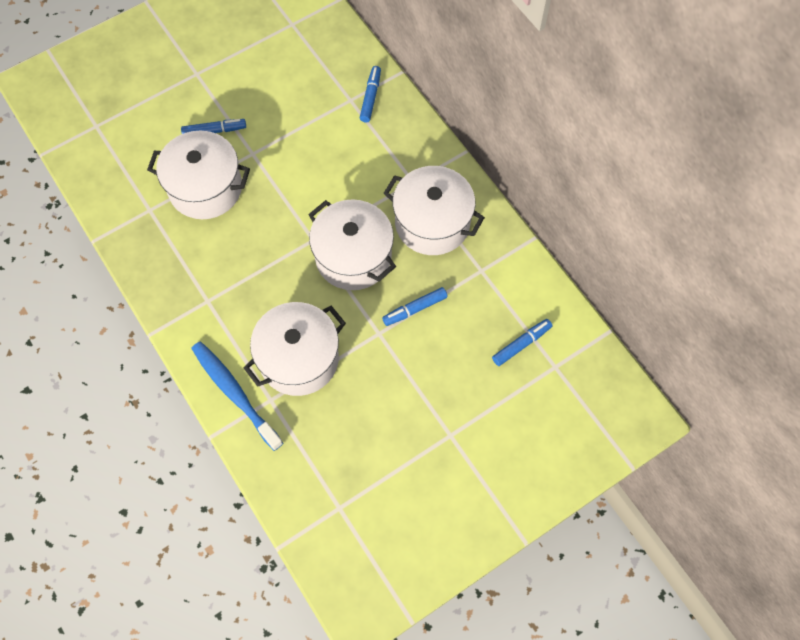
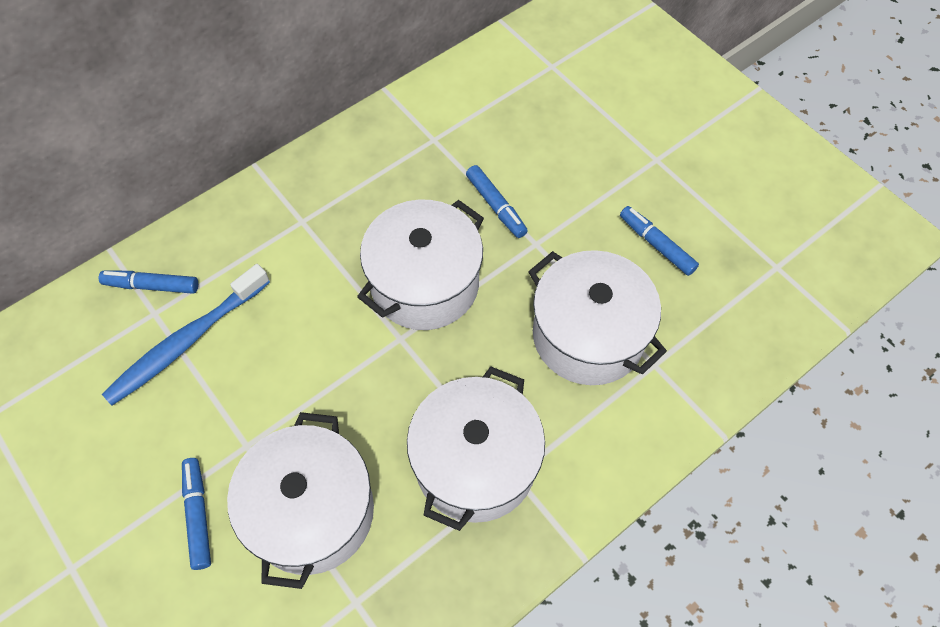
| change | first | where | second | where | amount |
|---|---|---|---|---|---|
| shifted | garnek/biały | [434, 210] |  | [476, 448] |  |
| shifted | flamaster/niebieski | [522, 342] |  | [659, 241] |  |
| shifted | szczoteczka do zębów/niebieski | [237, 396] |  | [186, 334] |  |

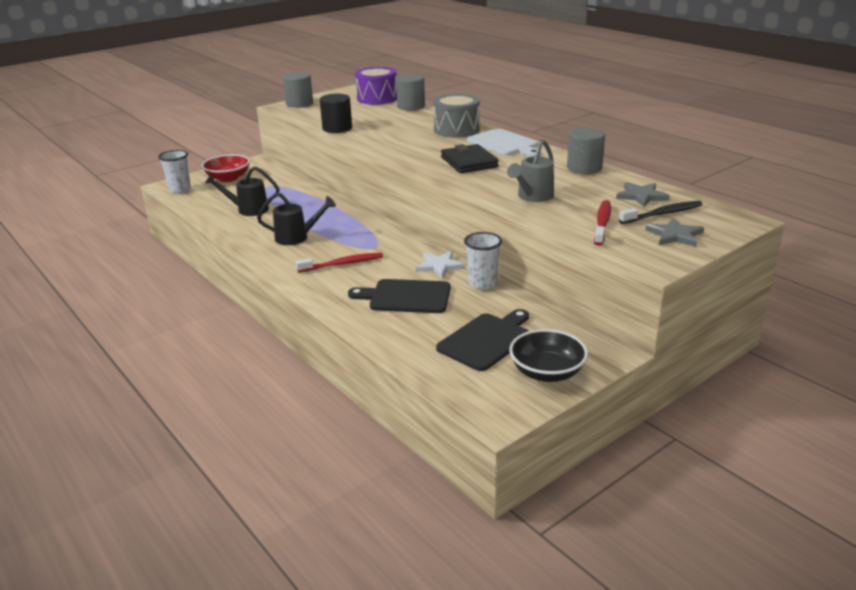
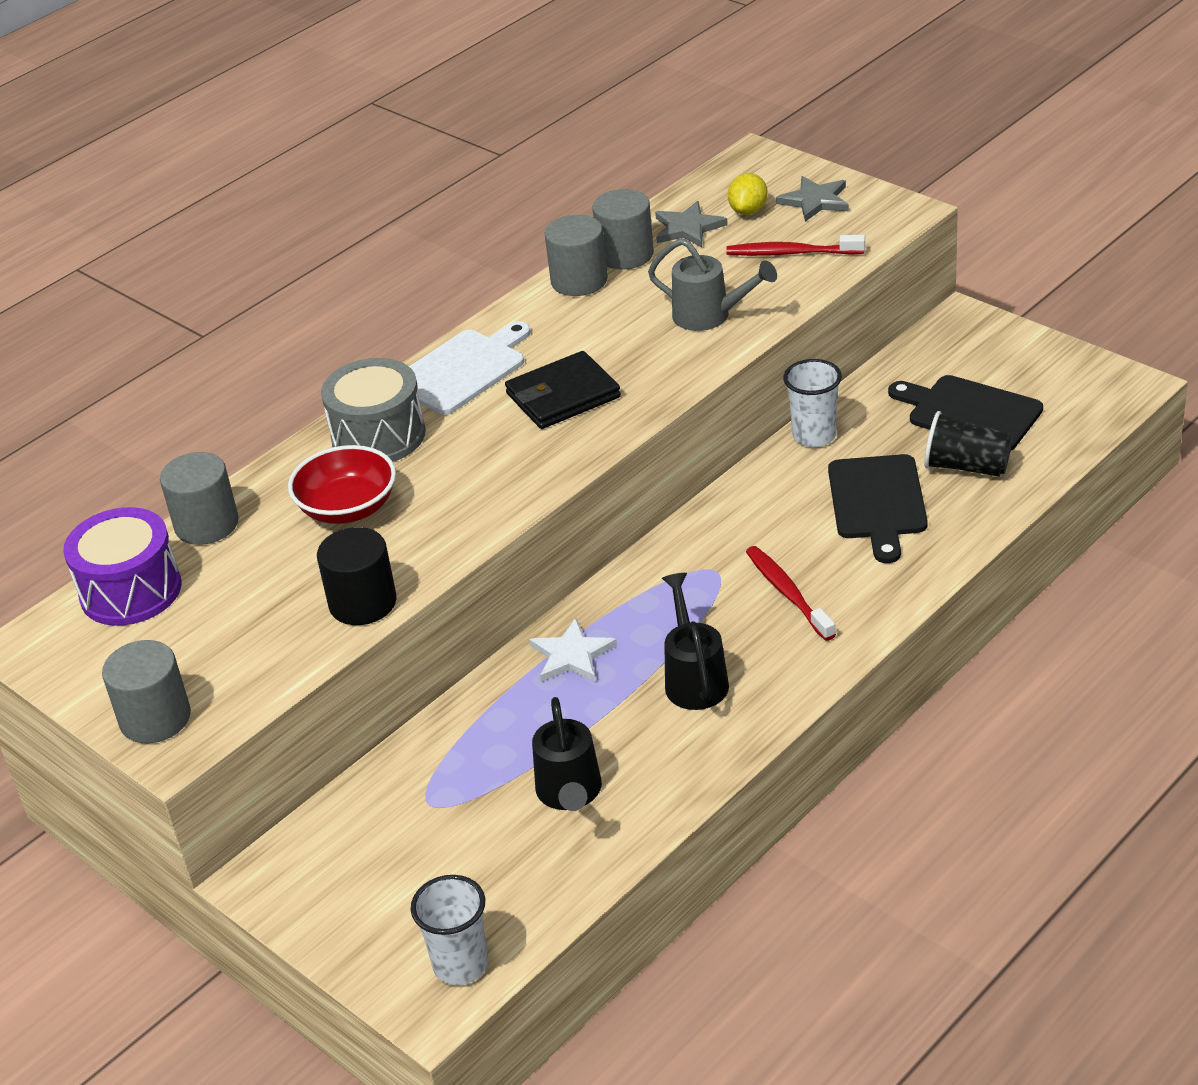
| change | first | where | second | where | amount |
|---|---|---|---|---|---|
| shifted | miska/czerwony | [226, 168] |  | [342, 484] |  |
| swapped | szczoteczka do zębów/czarny | [660, 212] | cytryna/żółty | [748, 194] |  |
| shifted | gwiazda/biały | [440, 265] |  | [573, 650] |  |
| gone | miska/czarny | [548, 355] |  |  |  |
| new |  |  | walec/szary | [623, 229] |  |
| new |  |  | szklanka/czarny | [968, 444] |  |

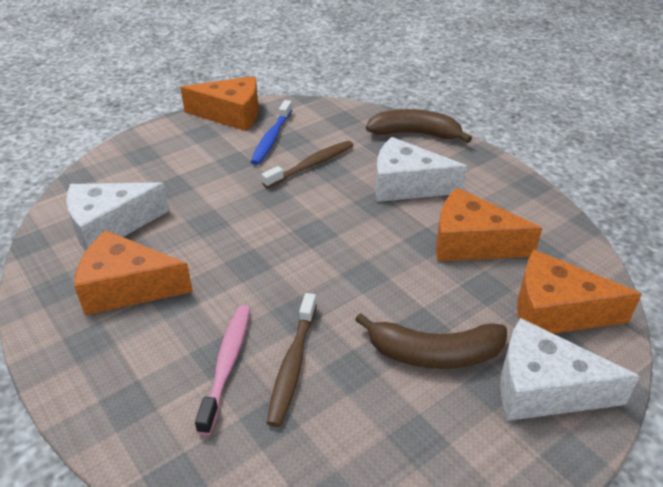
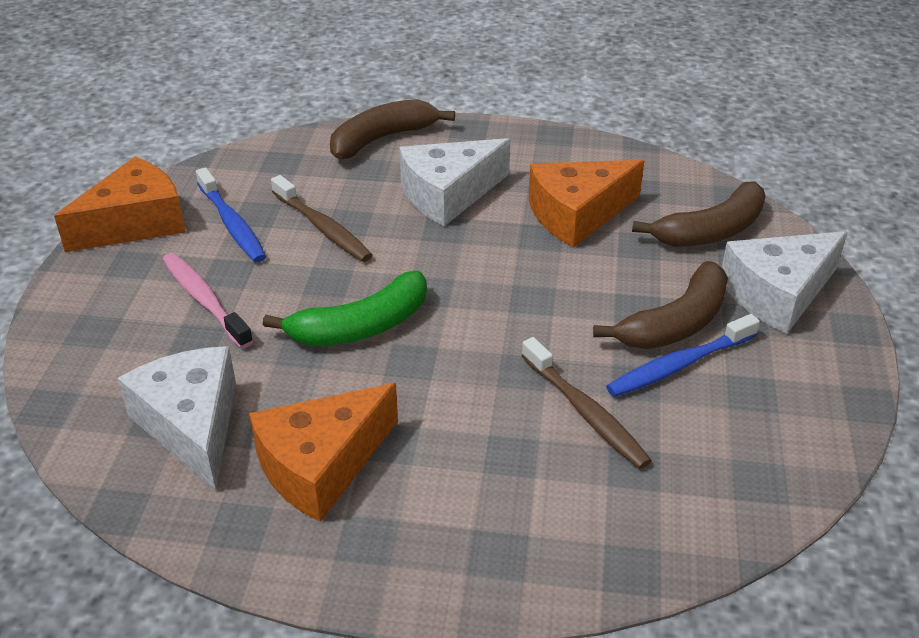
| change | first | where | second | where | amount |
|---|---|---|---|---|---|
| rotated | szczoteczka do zębów/brązowy | [308, 164] |  | [321, 218] | 135 degrees clockwise |
| rotated | ser/biały | [118, 216] |  | [176, 418] | 135 degrees clockwise |
| swapped | ser/pomarańczowy | [580, 292] | banan/brązowy | [698, 214] |  |
| shifted | szczoteczka do zębów/różowy | [222, 370] |  | [207, 301] |  |
| new |  |  | banan/zielony | [345, 308] |  |
| new |  |  | szczoteczka do zębów/niebieski | [683, 355] |  |

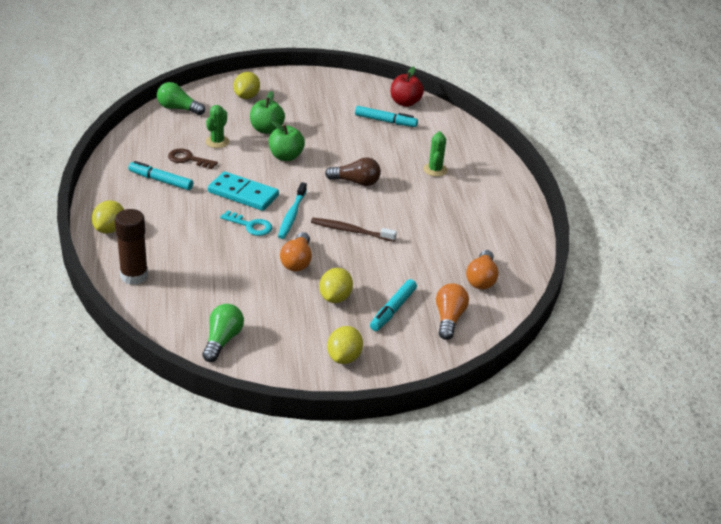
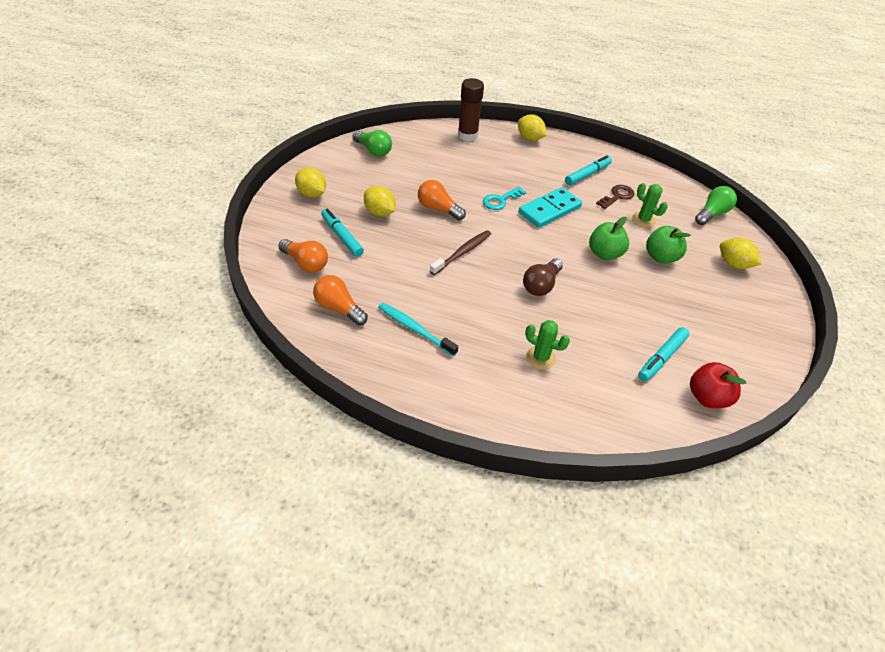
| change | first | where | second | where | amount |
|---|---|---|---|---|---|
| shifted | szczoteczka do zębów/turkusowy | [292, 210] |  | [418, 329] |  |

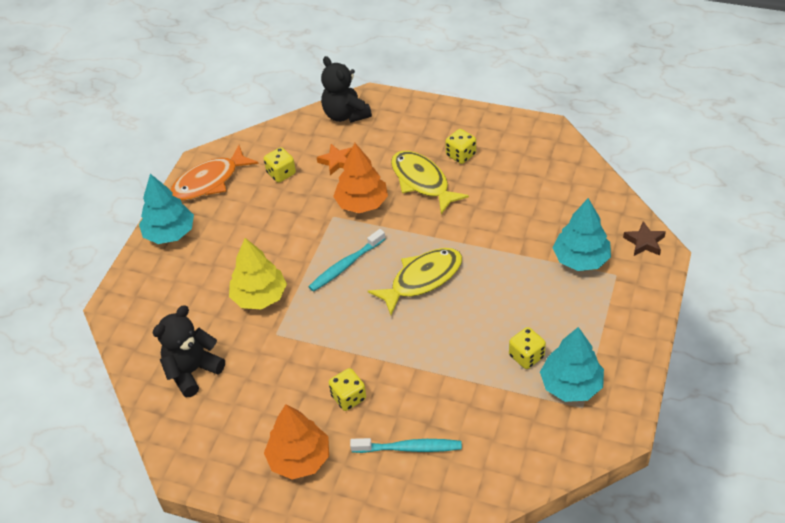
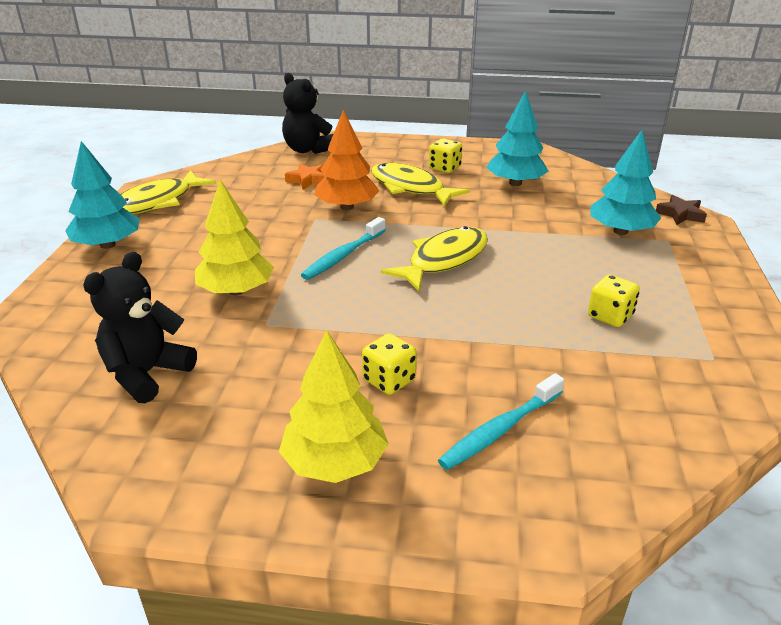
| change | first | where | second | where | amount |
|---|---|---|---|---|---|
| repainted | ryba/pomarańczowy | [215, 173] | ryba/żółty | [168, 192] |  |
| gone | kostka do gry/żółty | [280, 165] |  |  |  |
| shifted | drzewko/turkusowy | [572, 364] |  | [517, 138] |  |
| repainted | drzewko/pomarańczowy | [296, 442] | drzewko/żółty | [334, 406] |  |
| rotated | szczoteczka do zębów/turkusowy | [406, 445] |  | [501, 421] | 150 degrees clockwise |

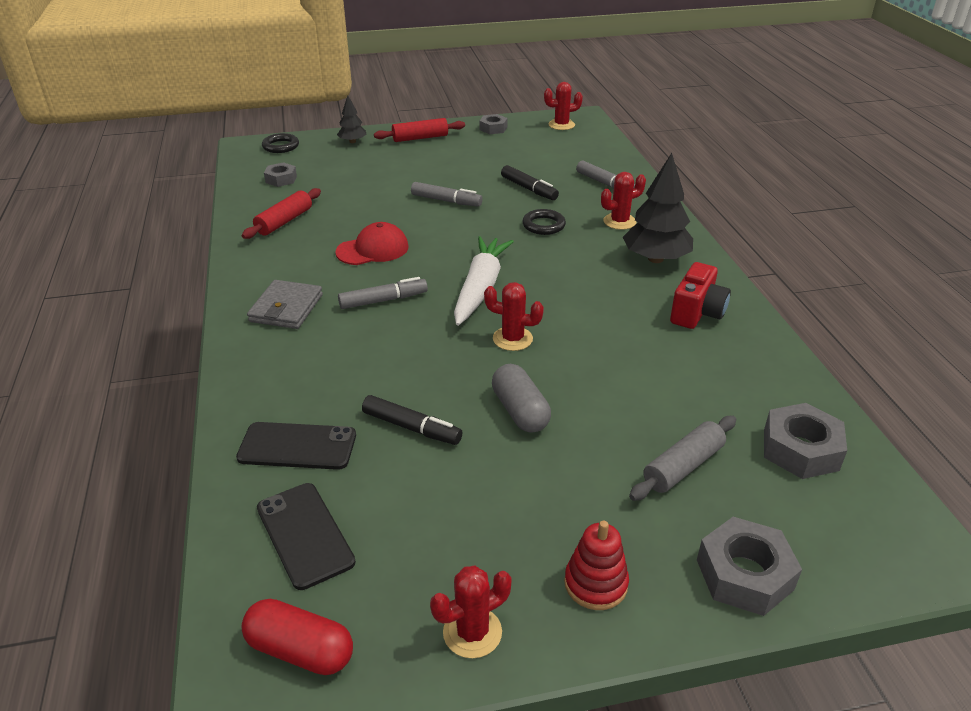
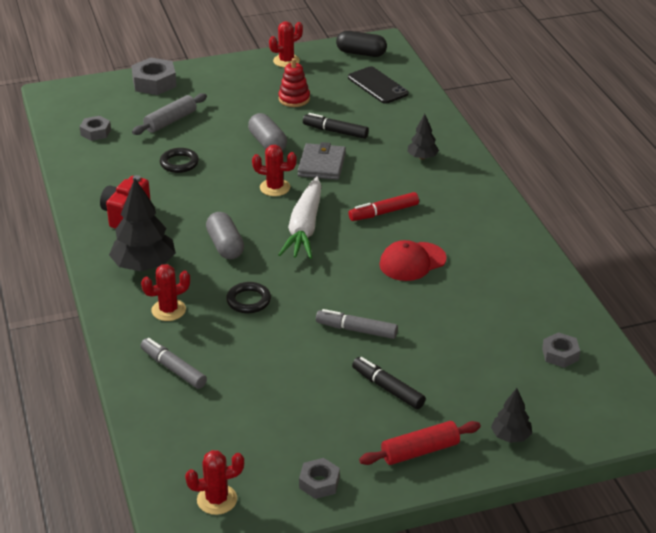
| change | first | where | second | where | amount |
|---|---|---|---|---|---|
| shifted | pierścień/czarny | [280, 143] |  | [179, 160] |  |
| shifted | flamaster/czarny | [530, 182] |  | [389, 383] |  |
| gone | wałek do ciasta/czerwony | [281, 213] |  |  |  |
| repainted | flamaster/szary | [383, 293] | flamaster/czerwony | [384, 206] |  |
| shifted | portfel/szary | [285, 304] |  | [322, 161] |  |
| scaled | nakrętka/szary | [805, 441] |  | [95, 128] | x0.62 |
| gone | telefon/czarny | [296, 446] |  |  |  |
| shifted | zabawka nakładanka/czerwony | [596, 565] |  | [294, 82] |  |
| repainted | kapsułka/czerwony | [297, 637] | kapsułka/czarny | [361, 44] |  |
| new |  |  | drzewko/czarny | [423, 137] |  |
| new |  |  | kapsułka/szary | [225, 235] |  |

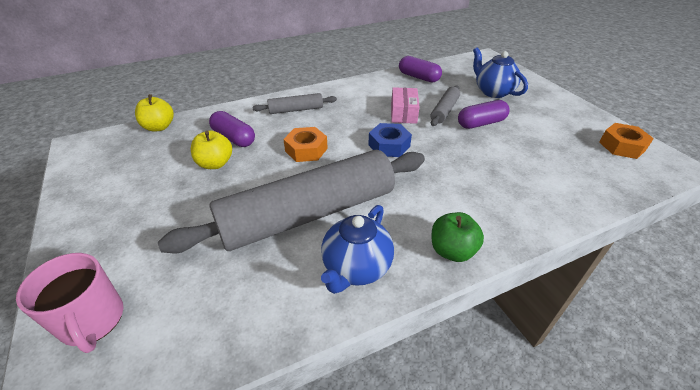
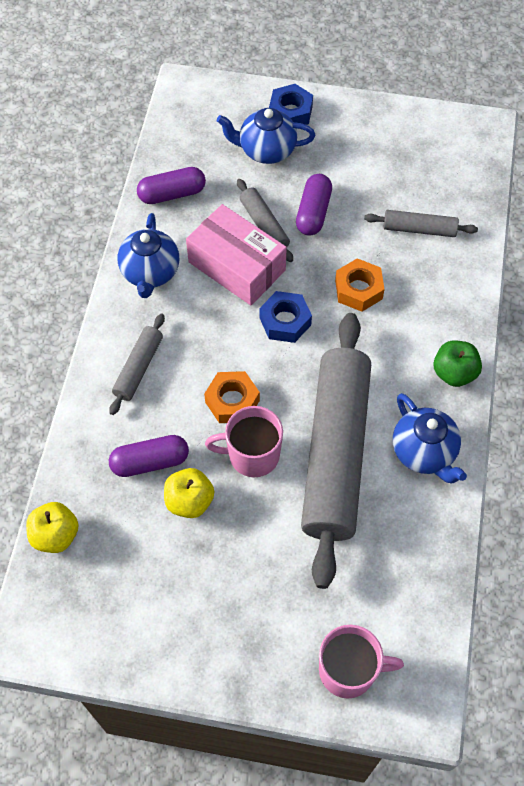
| change | first | where | second | where | amount |
|---|---|---|---|---|---|
| scaled | pudełko/różowy | [405, 105] |  | [236, 254] | x1.62 |
| shifted | nakrętka/pomarańczowy | [626, 141] |  | [360, 285] |  |
| new |  |  | nakrętka/niebieski | [291, 104] |  |
| new |  |  | wałek do ciasta/szary | [421, 223] |  |
| new |  |  | imbryk/niebieski | [148, 255] |  |
| new |  |  | kubek/różowy | [244, 441] |  |

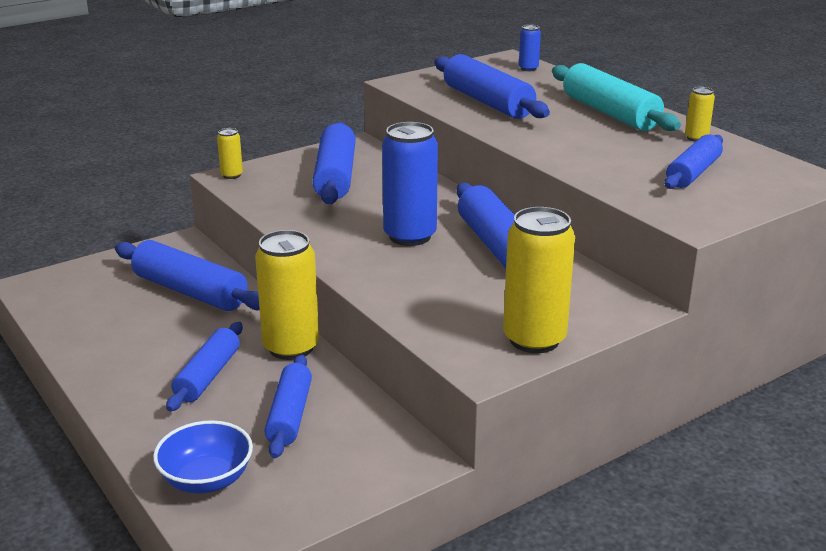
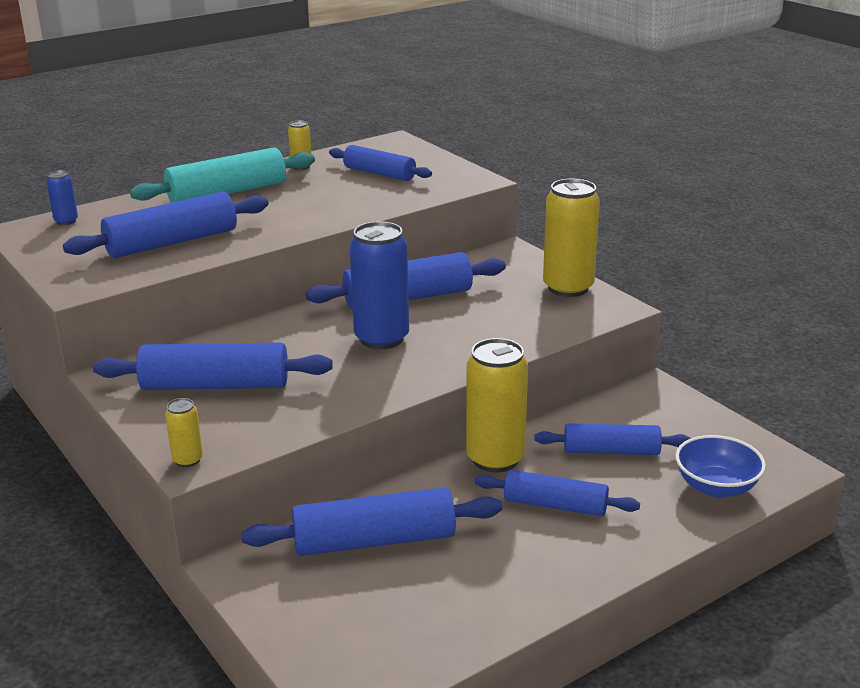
| change | first | where | second | where | amount |
|---|---|---|---|---|---|
| rotated | wałek do ciasta/niebieski | [187, 275] |  | [371, 522] | 45 degrees clockwise |

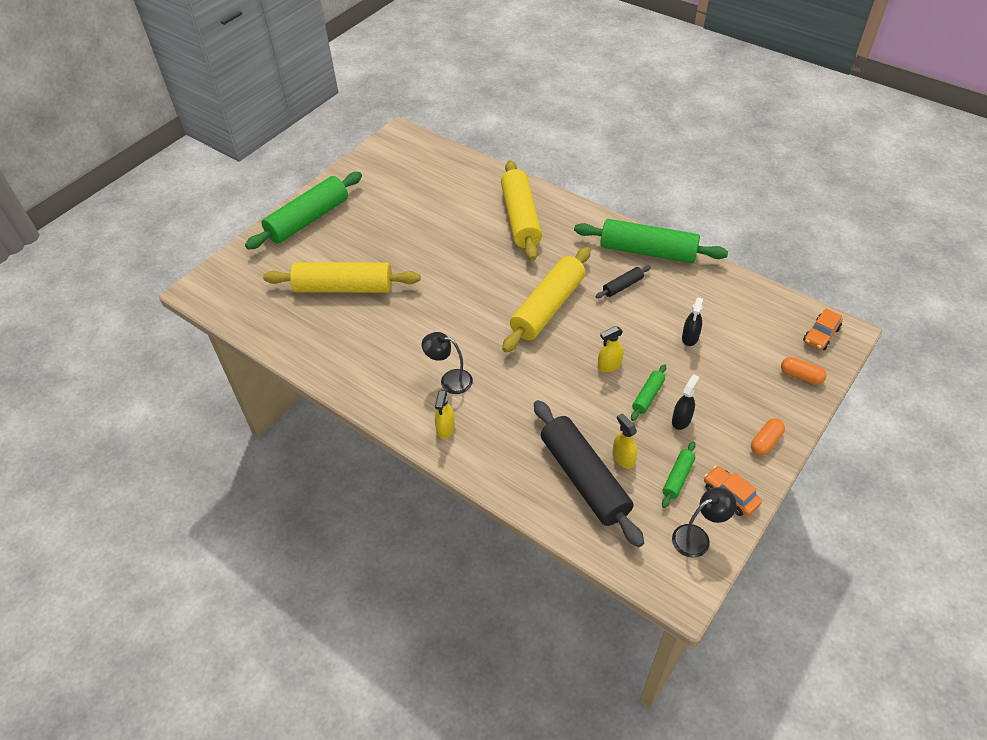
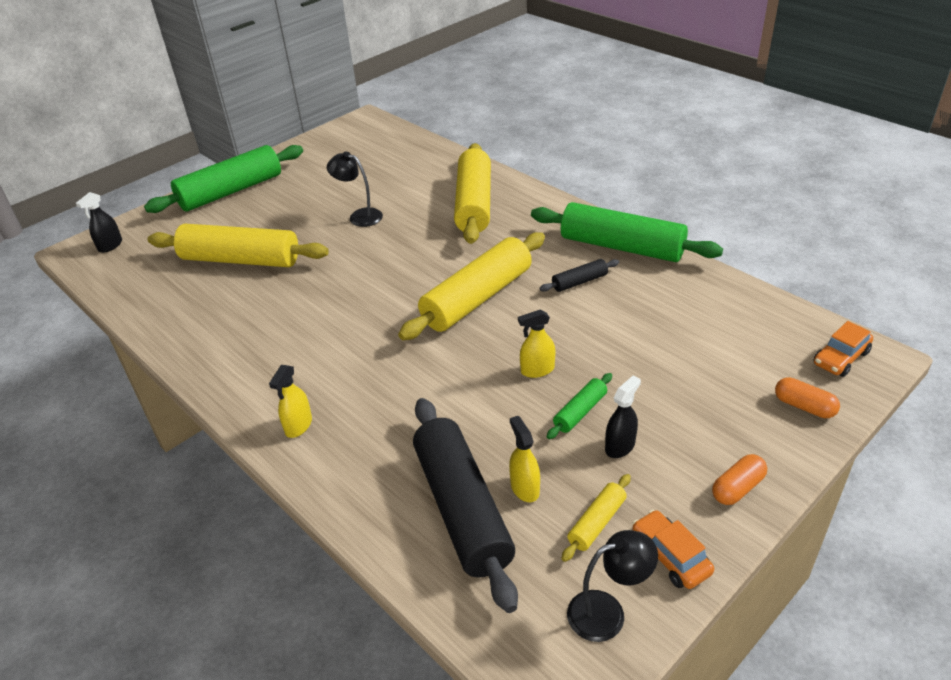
| change | first | where | second | where | amount |
|---|---|---|---|---|---|
| shifted | spryskiwacz/czarny | [692, 321] |  | [99, 222] |  |
| shifted | lampka/czarny | [447, 363] |  | [355, 189] |  |
| repainted | wałek do ciasta/zielony | [679, 474] | wałek do ciasta/żółty | [596, 518] |  |

